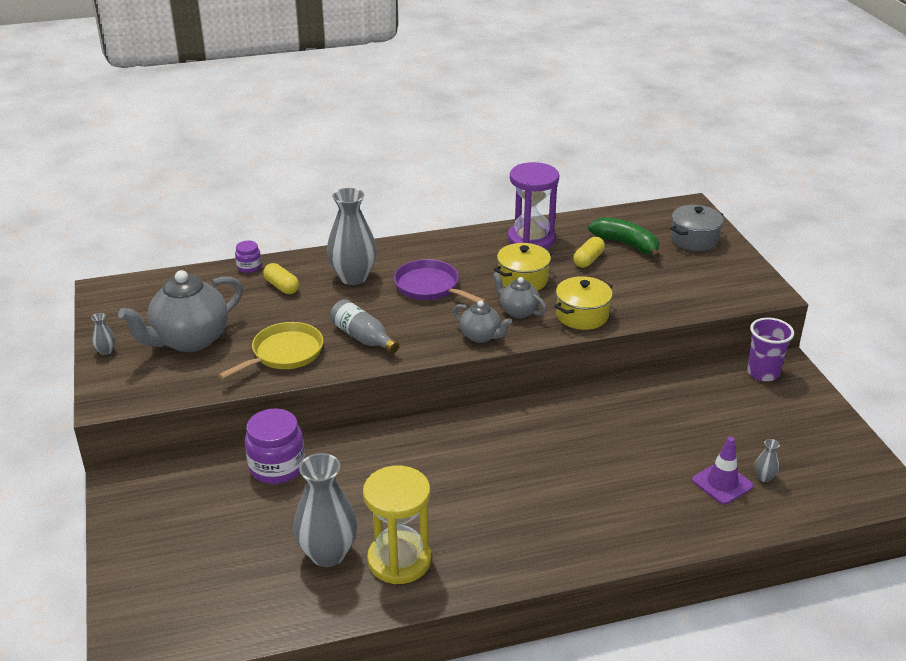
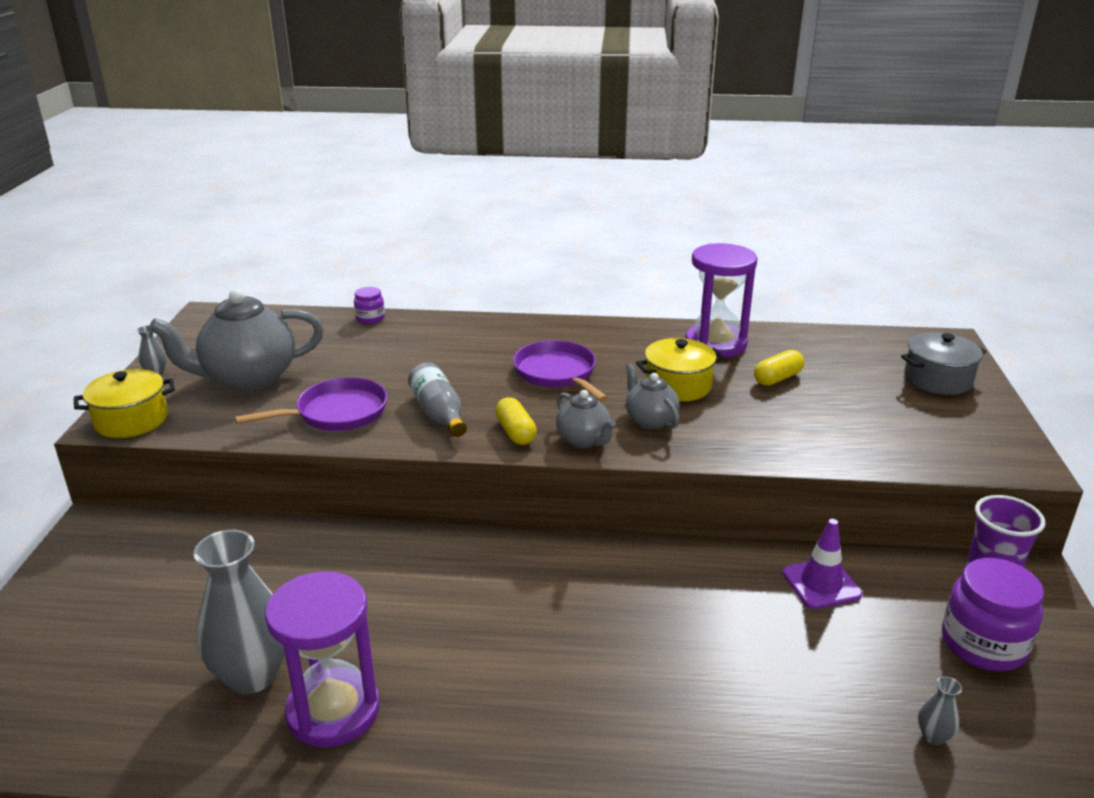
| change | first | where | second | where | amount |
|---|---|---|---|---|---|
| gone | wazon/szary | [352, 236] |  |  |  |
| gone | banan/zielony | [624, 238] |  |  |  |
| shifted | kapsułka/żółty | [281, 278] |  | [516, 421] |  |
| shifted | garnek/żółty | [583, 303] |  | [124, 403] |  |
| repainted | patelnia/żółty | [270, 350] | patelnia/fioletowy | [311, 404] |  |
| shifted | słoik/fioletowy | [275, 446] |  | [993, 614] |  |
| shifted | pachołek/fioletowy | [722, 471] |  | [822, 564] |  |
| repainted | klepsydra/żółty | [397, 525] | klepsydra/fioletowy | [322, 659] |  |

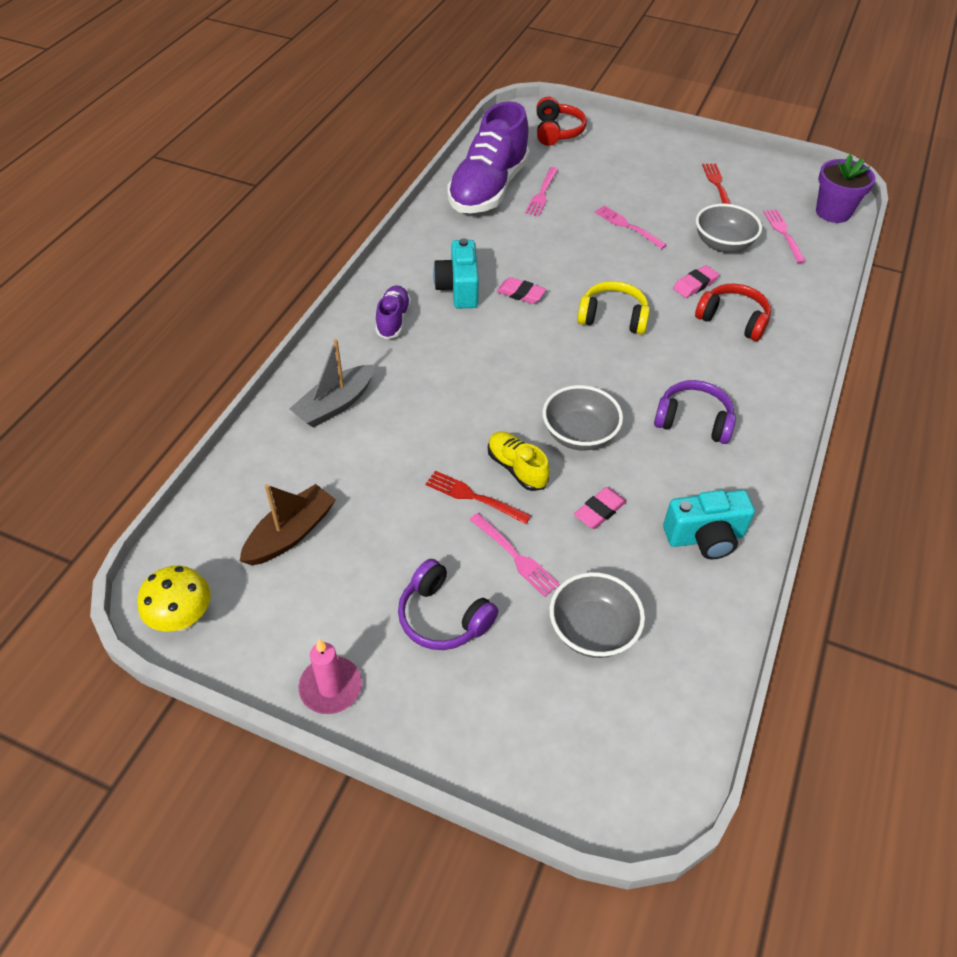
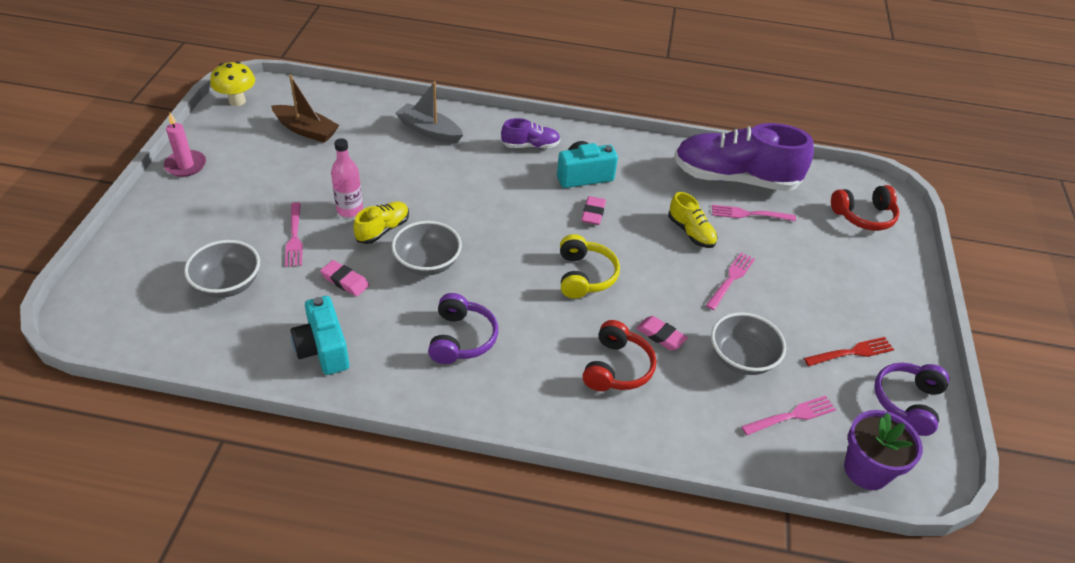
| change | first | where | second | where | amount |
|---|---|---|---|---|---|
| swapped | widelec/czerwony | [478, 497] | butelka/różowy | [347, 177] |  |
| rotated | widelec/różowy | [514, 555] |  | [294, 234] | 45 degrees counterclockwise |
| shifted | słuchawki/fioletowy | [448, 604] |  | [911, 399] |  |
| new |  |  | but/żółty | [693, 220] |  |

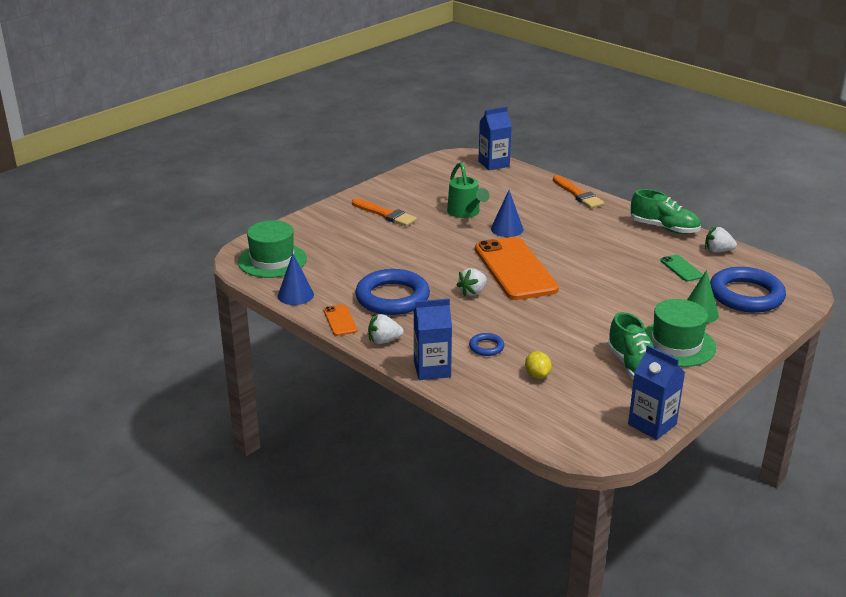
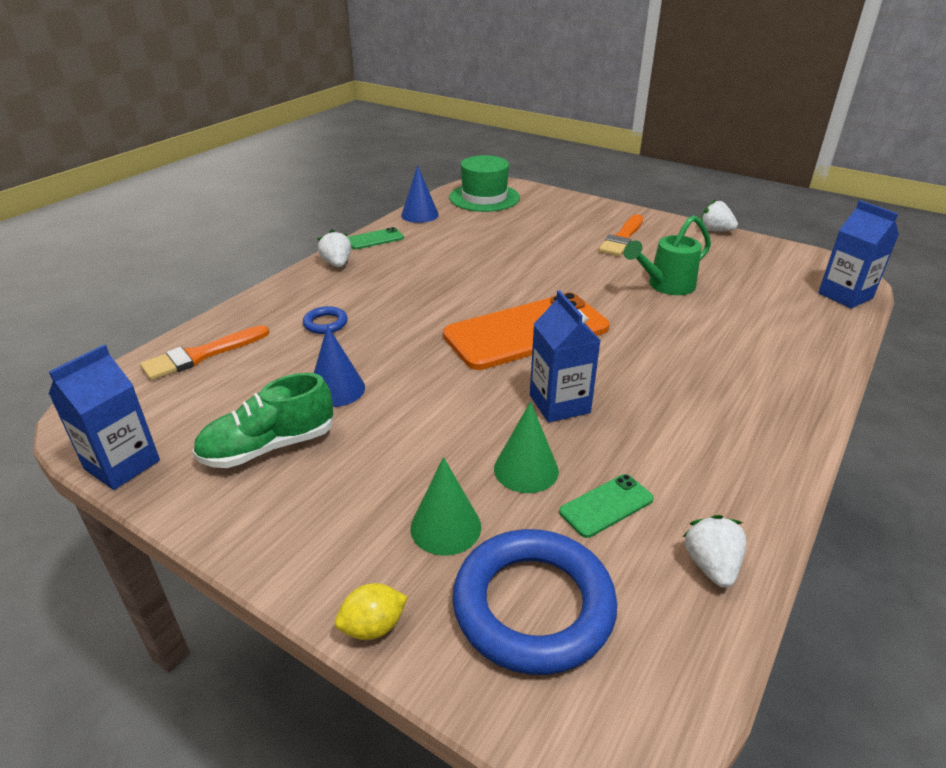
| change | first | where | second | where | amount |
|---|---|---|---|---|---|
| shifted | pędzel/pomarańczowy | [578, 191] |  | [204, 352] |  |
| gone | but/zielony | [665, 211] |  |  |  |
| shifted | stożek/niebieski | [507, 213] |  | [339, 366] |  |
| shifted | truskawka/biały | [472, 282] |  | [719, 215] |  |
| gone | pierścień/niebieski | [392, 292] |  |  |  |
| shifted | karton mleka/niebieski | [433, 339] |  | [565, 357] |  |
| gone | kapelusz/zielony | [680, 333] |  |  |  |
| repainted | telefon/pomarańczowy | [340, 320] | telefon/zielony | [376, 238] |  |
| shifted | cytryna/żółty | [538, 365] |  | [371, 611] |  |
| new |  |  | stożek/zielony | [526, 447] |  |

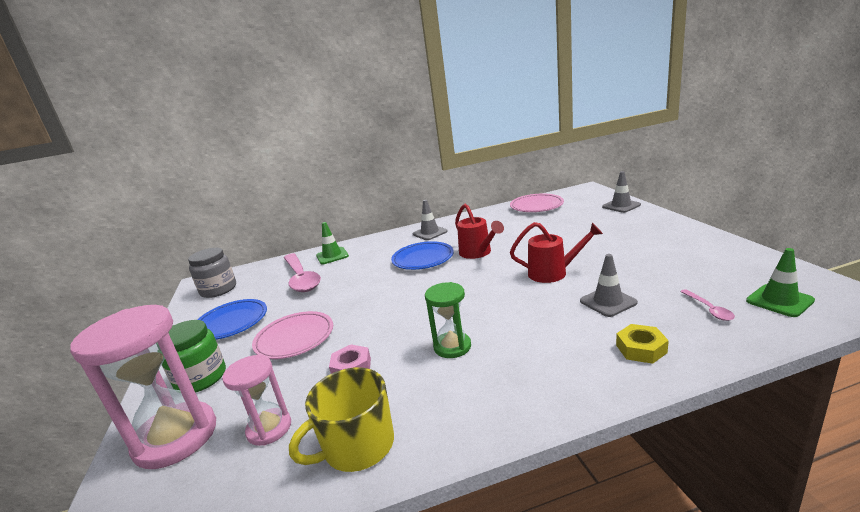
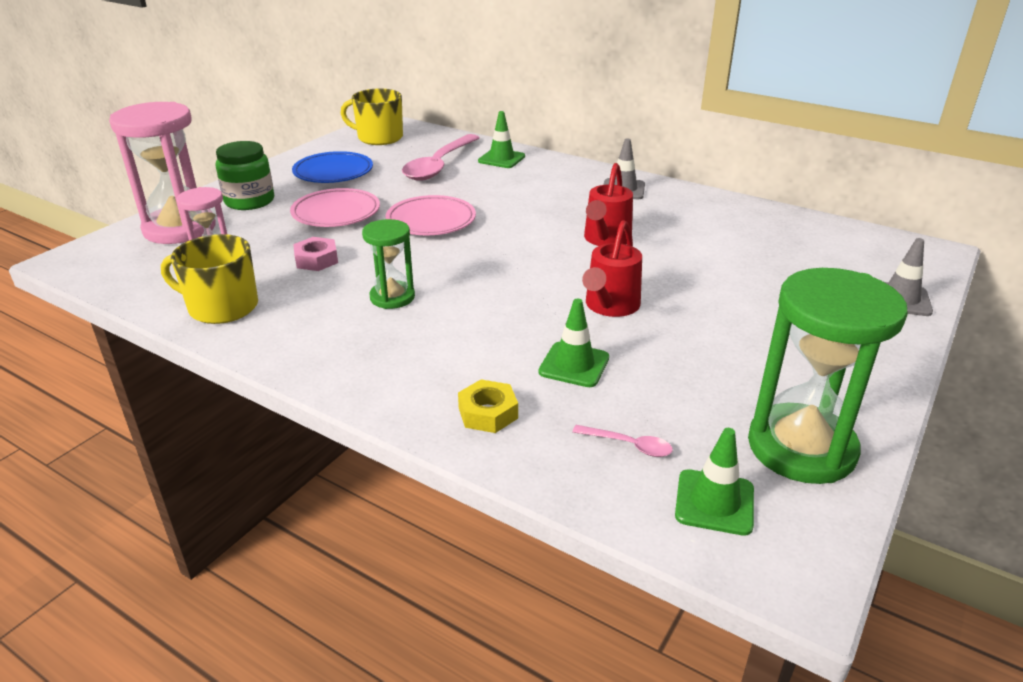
| change | first | where | second | where | amount |
|---|---|---|---|---|---|
| shifted | talerz/różowy | [537, 203] |  | [431, 215] |  |
| rotated | konewka/czerwony | [556, 252] |  | [612, 268] | 60 degrees clockwise |
| gone | talerz/niebieski | [422, 255] |  |  |  |
| swapped | słoik/szary | [212, 273] | kubek/żółty | [372, 116] |  |
| repainted | pachołek/szary | [609, 285] | pachołek/zielony | [573, 343] |  |
| rotated | łyżka/różowy | [707, 305] |  | [623, 441] | 105 degrees counterclockwise |
| new |  |  | klepsydra/zielony | [828, 376] |  |

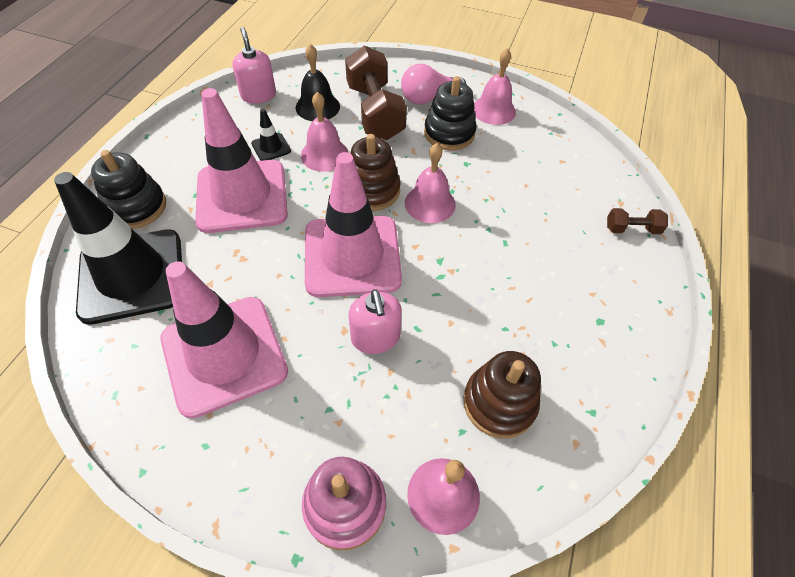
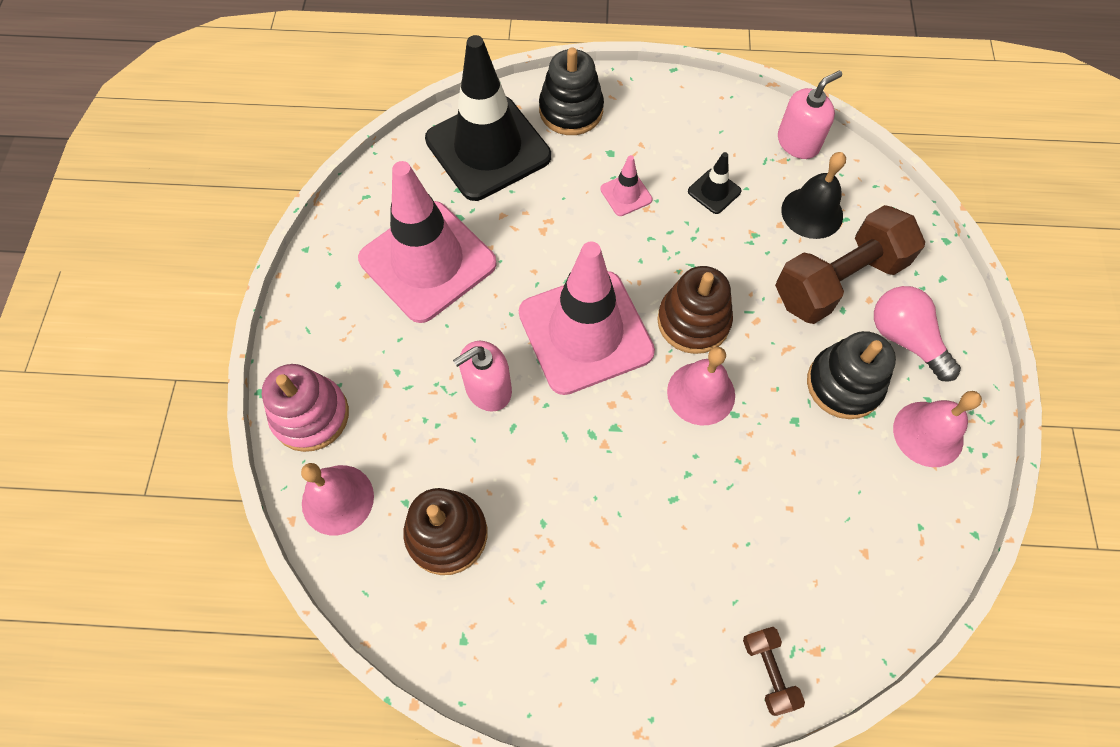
| change | first | where | second | where | amount |
|---|---|---|---|---|---|
| scaled | pachołek/różowy | [241, 160] |  | [626, 185] | x0.40 |
| gone | dzwonek/różowy | [325, 132] |  |  |  |

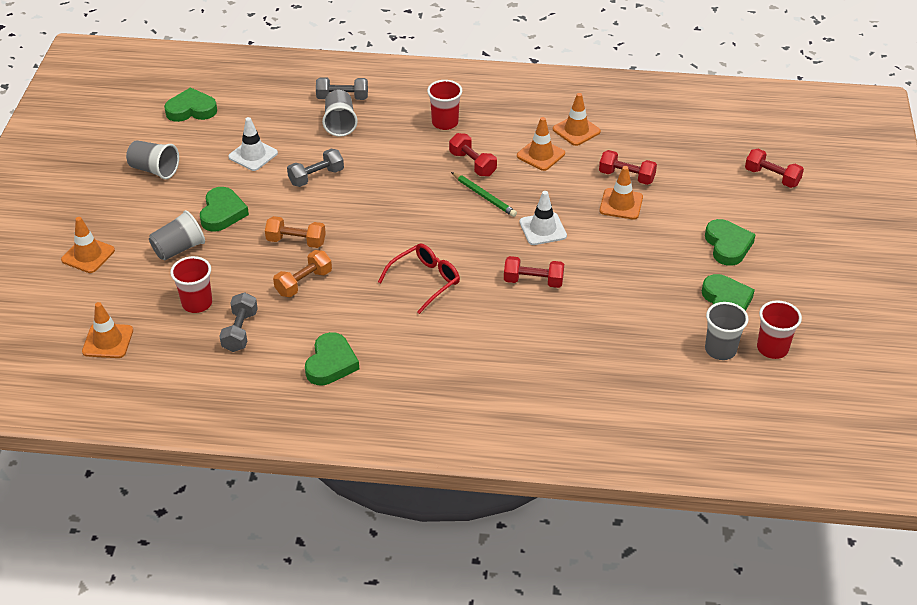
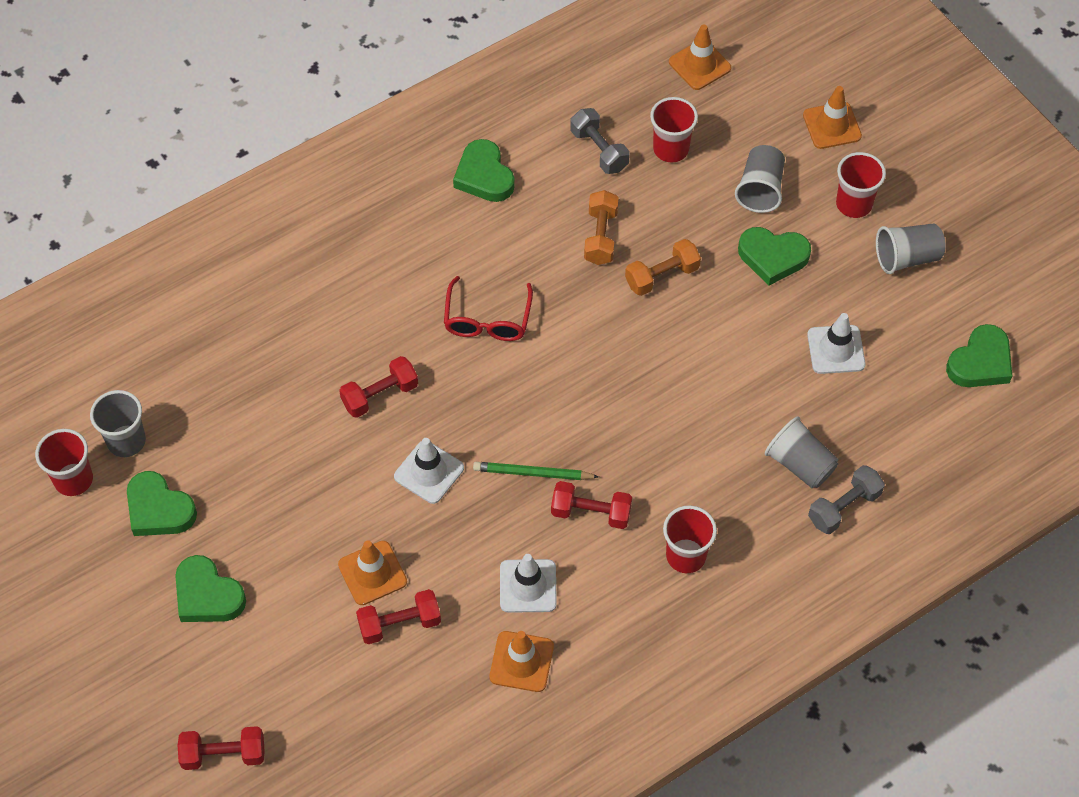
| change | first | where | second | where | amount |
|---|---|---|---|---|---|
| repainted | pachołek/pomarańczowy | [541, 144] | pachołek/biały | [528, 583] |  |
| gone | hantel/szary | [315, 168] |  |  |  |
| rotated | serce/zielony | [224, 209] |  | [774, 256] | 45 degrees counterclockwise |
| new |  |  | szklanka/czerwony | [861, 185] |  |

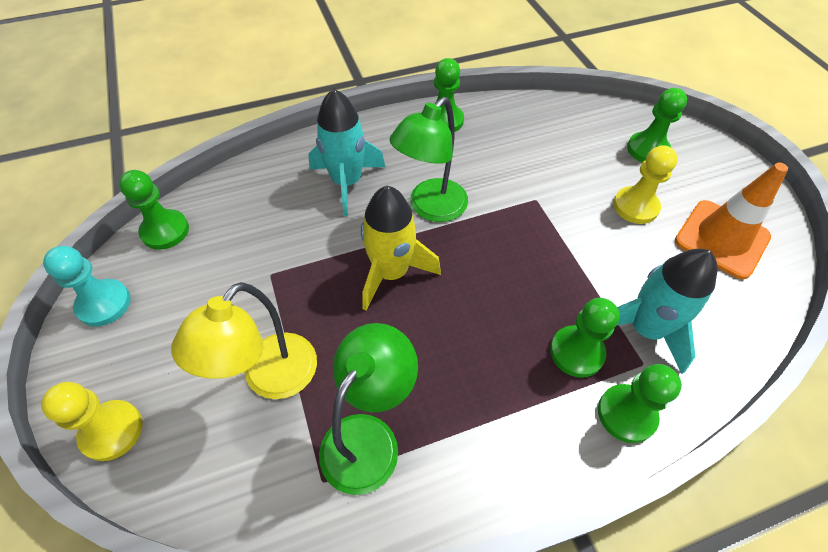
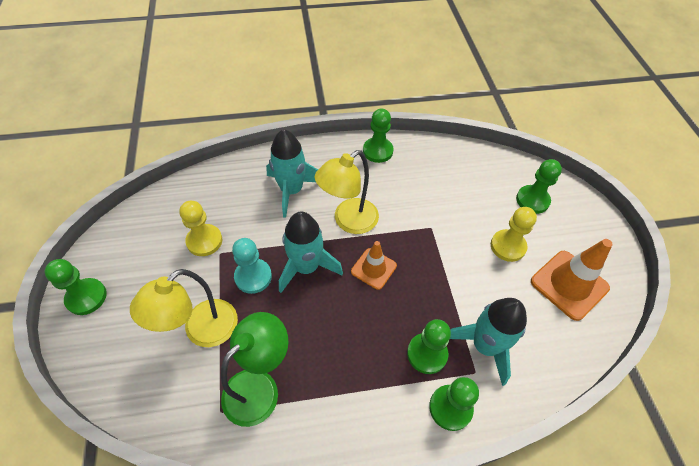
| change | first | where | second | where | amount |
|---|---|---|---|---|---|
| repainted | lampka/zielony | [428, 159] | lampka/żółty | [346, 192] |  |
| shifted | pionek/zielony | [154, 210] |  | [75, 287] |  |
| repainted | rakieta/żółty | [401, 248] | rakieta/turkusowy | [311, 252] |  |
| shifted | pionek/turkusowy | [87, 286] |  | [252, 266] |  |
| shifted | pionek/żółty | [92, 421] |  | [201, 228] |  |
| new |  |  | pachołek/pomarańczowy | [374, 265] |  |

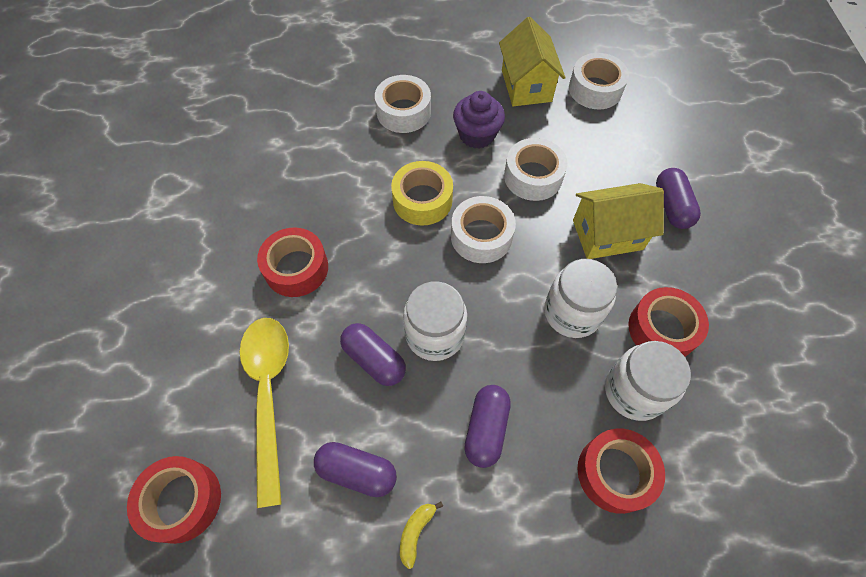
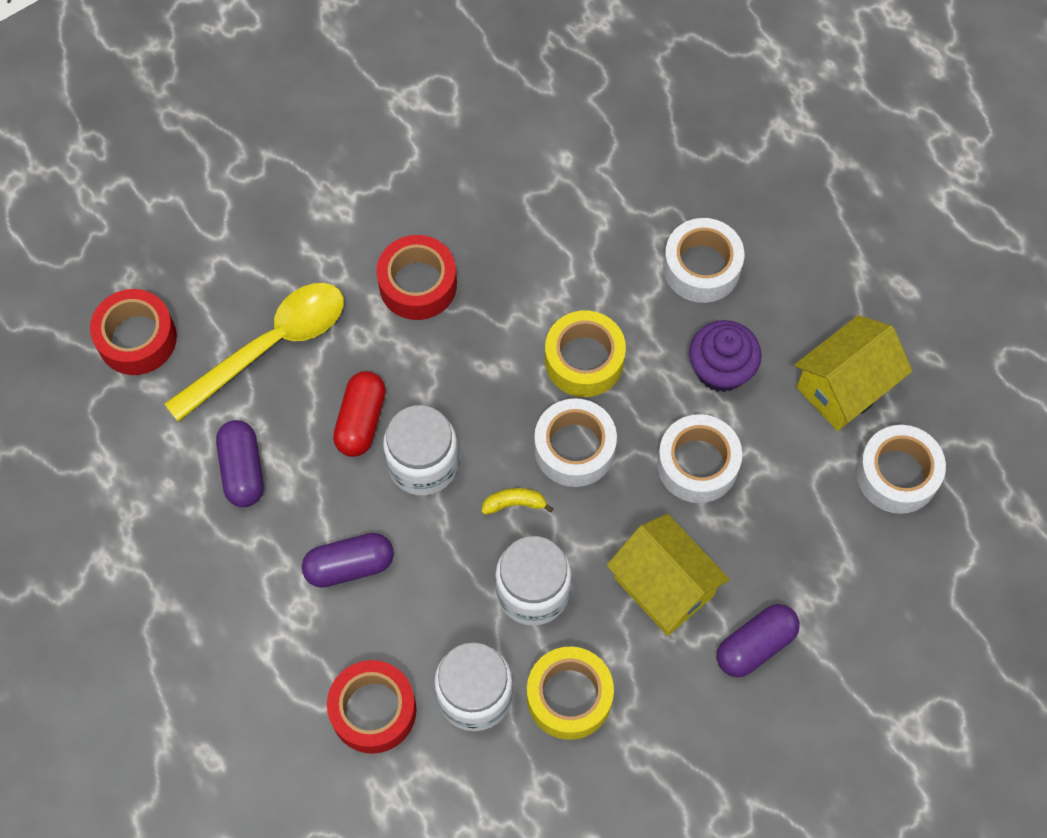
| change | first | where | second | where | amount |
|---|---|---|---|---|---|
| repainted | taśma klejąca/czerwony | [668, 322] | taśma klejąca/żółty | [570, 693] |  |
| repainted | kapsułka/fioletowy | [373, 354] | kapsułka/czerwony | [359, 414] |  |
| shifted | banan/żółty | [421, 535] |  | [518, 501] |  |

